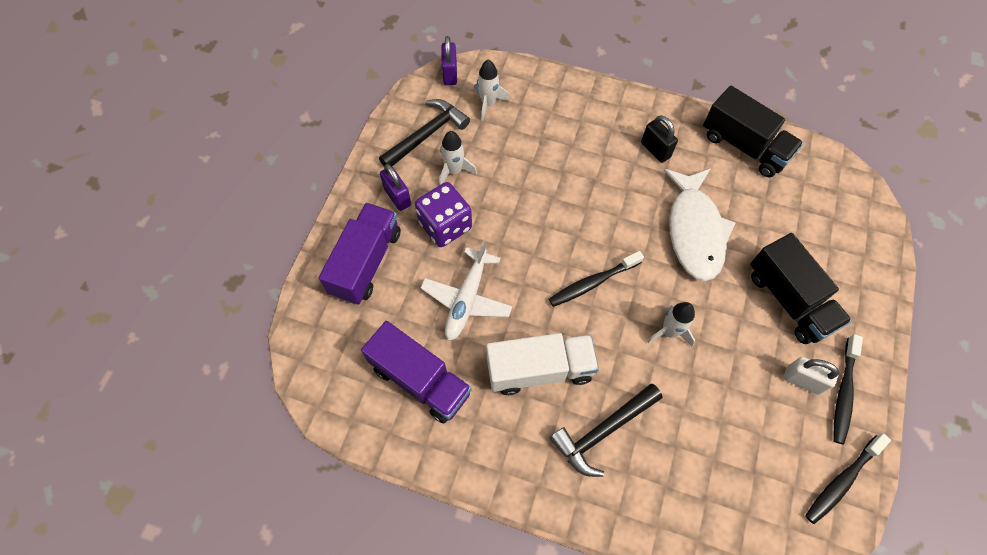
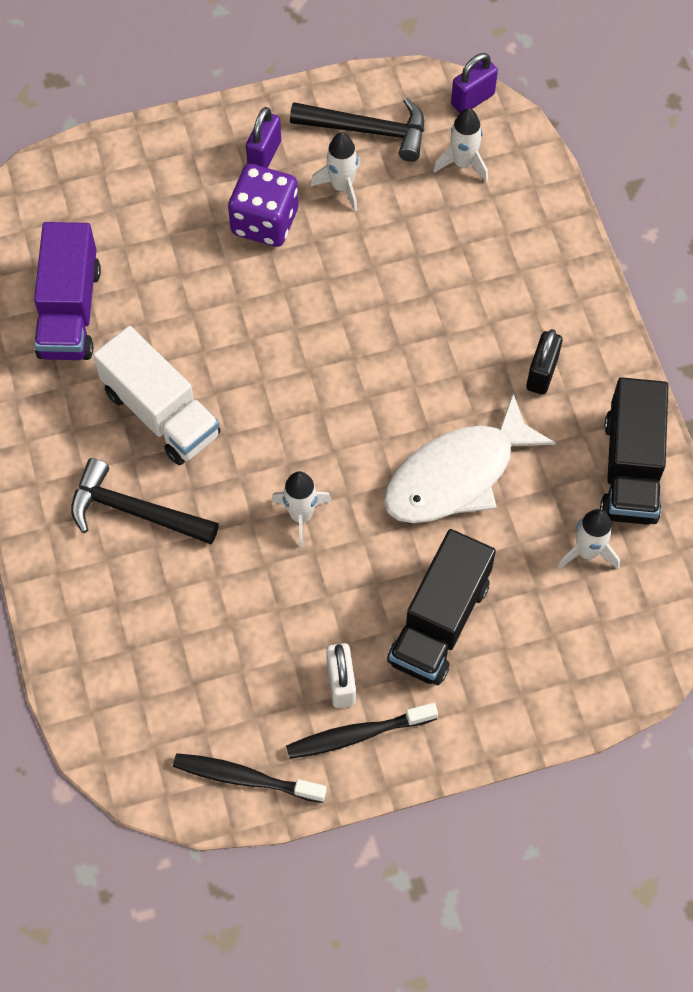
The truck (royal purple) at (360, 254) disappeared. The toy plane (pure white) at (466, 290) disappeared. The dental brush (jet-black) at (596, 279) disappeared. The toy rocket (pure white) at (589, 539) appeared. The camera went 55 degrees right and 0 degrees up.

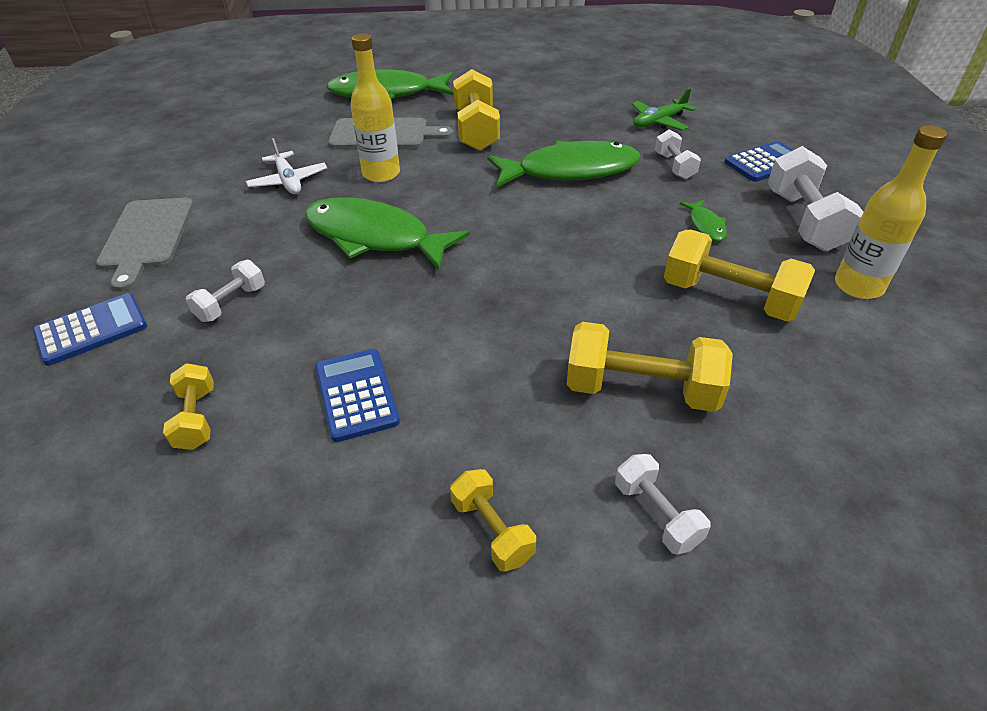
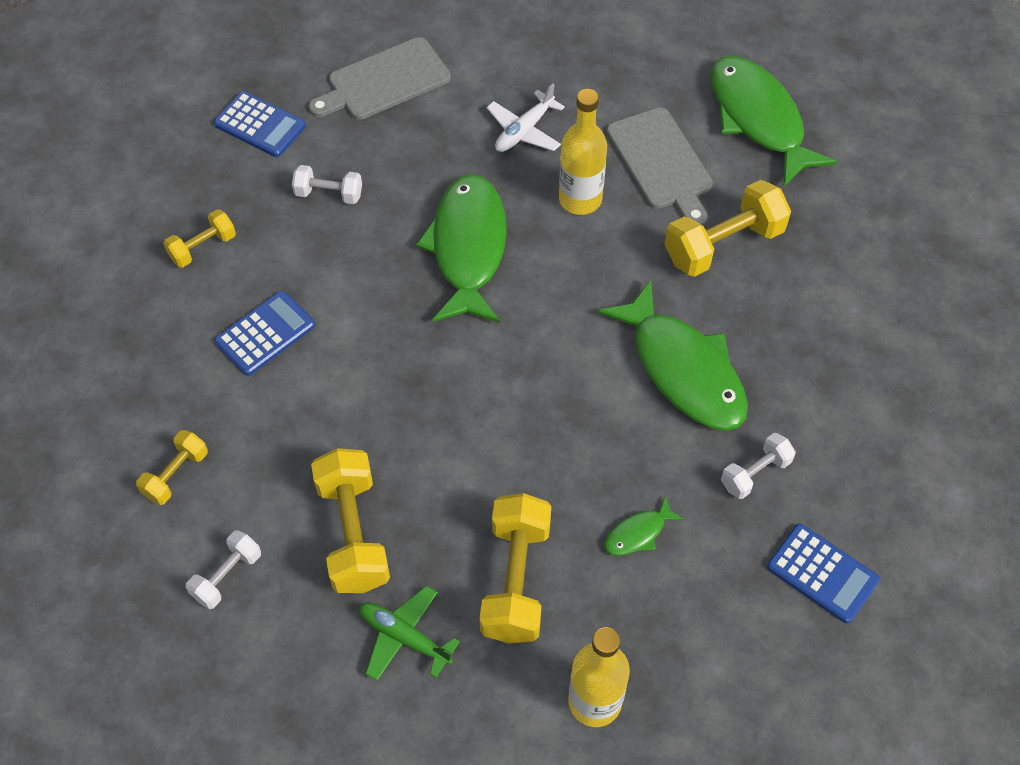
The toy plane (emerald) moved from (664, 109) to (409, 633). The hand weight (pure white) at (815, 198) disappeared. The camera went 65 degrees right and 15 degrees up.

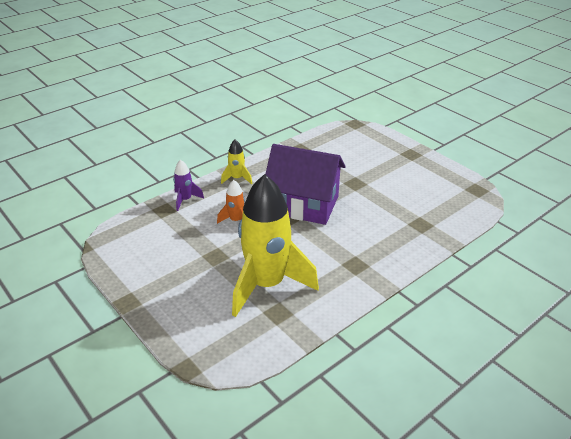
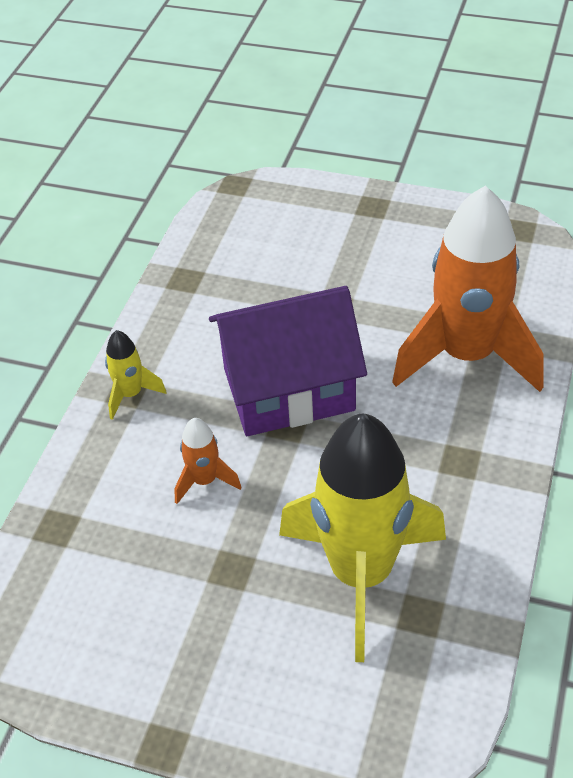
The toy rocket (royal purple) at (188, 185) disappeared. The toy rocket (orange-coloured) at (468, 289) appeared. The camera went 30 degrees left and 10 degrees up.

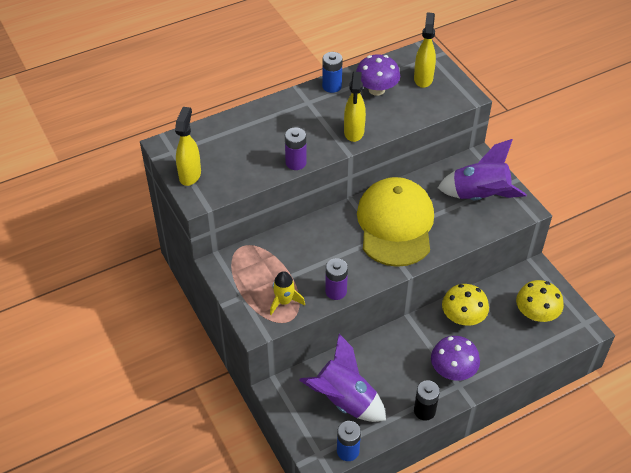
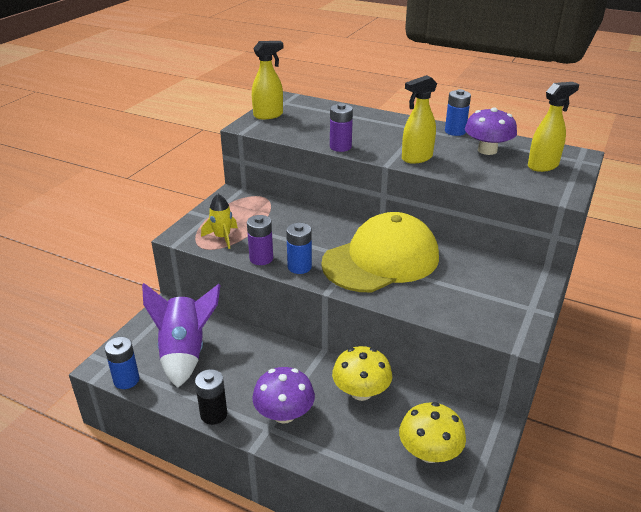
The toy rocket (royal purple) at (482, 169) disappeared. The battery (royal blue) at (299, 248) appeared. The camera went 55 degrees right and 15 degrees down.

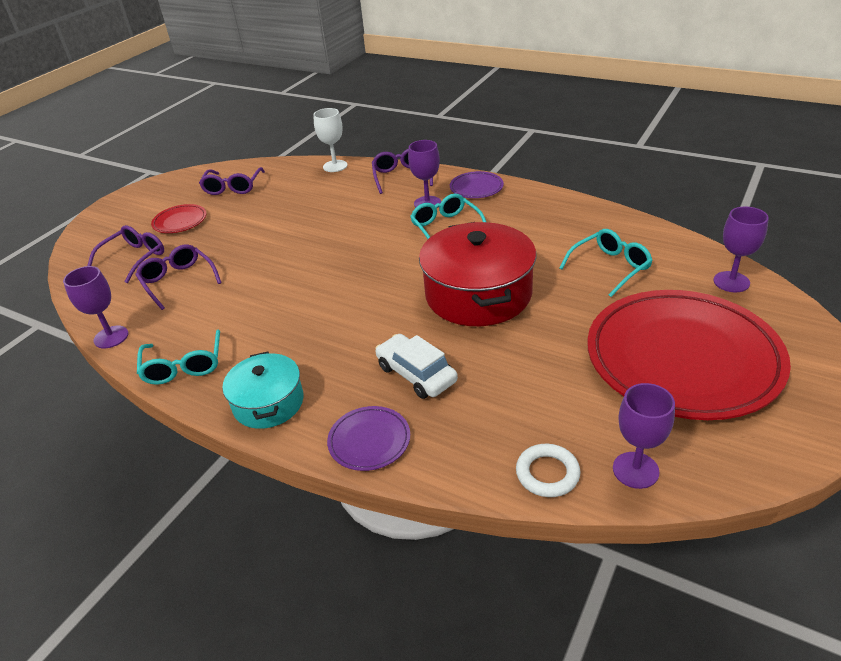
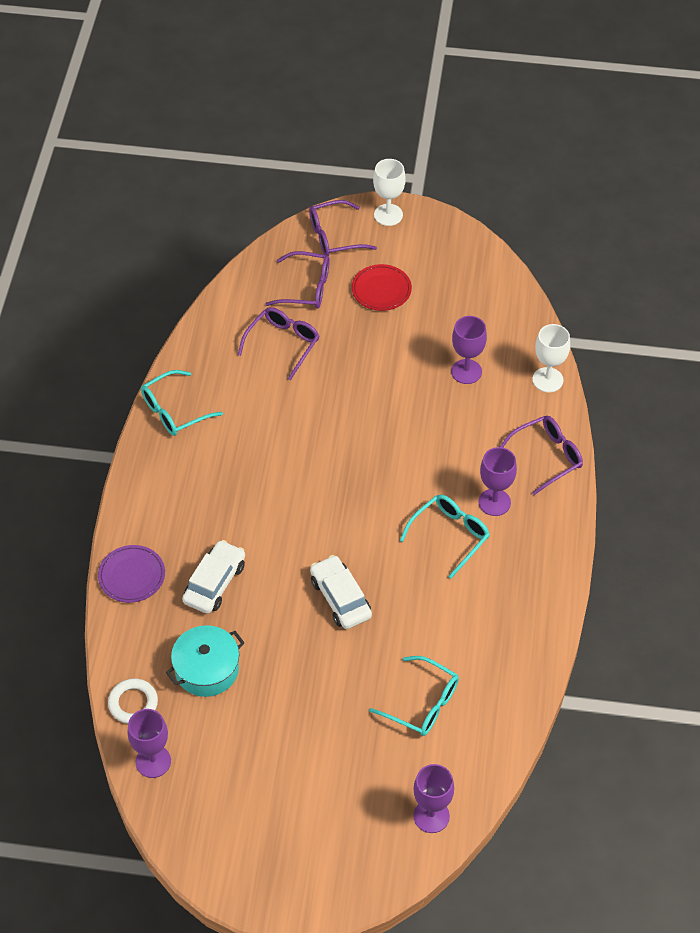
The spectacles (royal purple) moved from (232, 181) to (343, 228). The dinner plate (royal purple) at (477, 184) disappeared. The stockpot (red) at (477, 274) was replaced by the toy car (pure white) at (341, 592). The wine glass (royal purple) moved from (95, 307) to (469, 350). The dinner plate (red) at (689, 355) disappeared. The stockpot (turquoise) moved from (263, 390) to (205, 661). The wine glass (pure white) at (389, 192) appeared. The camera went 65 degrees right and 15 degrees up.

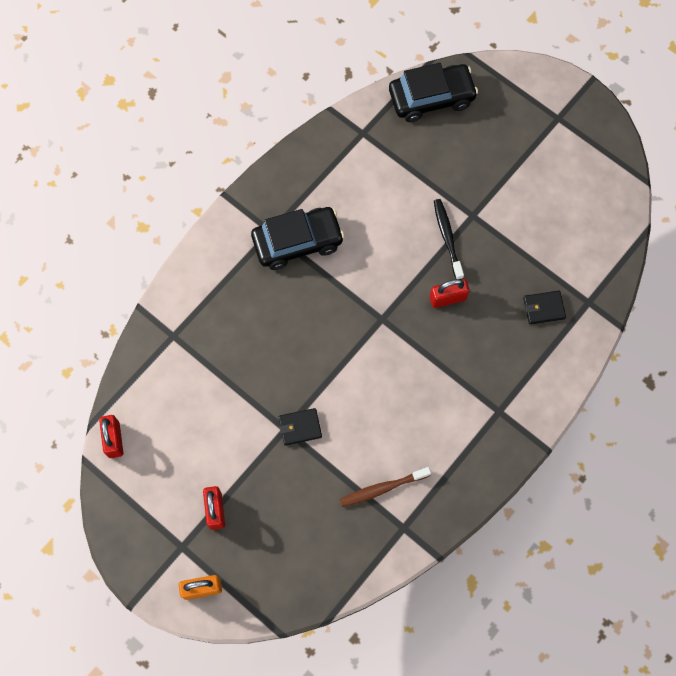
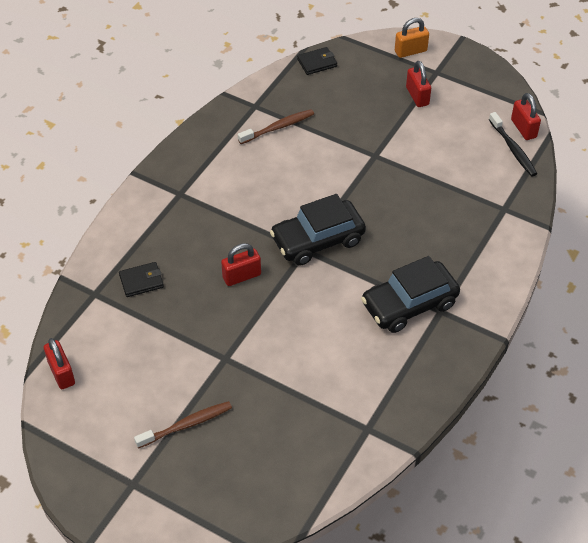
The toy car (jet-black) moved from (433, 92) to (318, 230). The dental brush (jet-black) moved from (449, 239) to (513, 144). The card wallet (jet-black) moved from (300, 427) to (317, 61). The lock (red) at (59, 363) appeared. The dental brush (dark brown) at (183, 425) appeared. The camera went 170 degrees right and 20 degrees down.

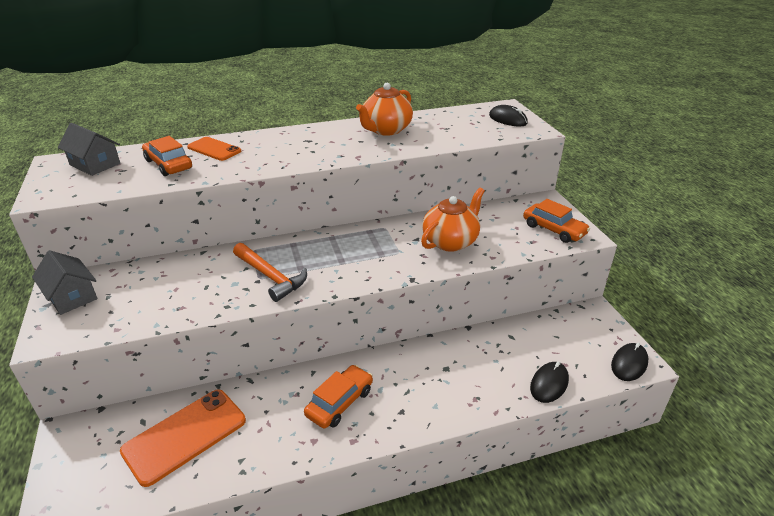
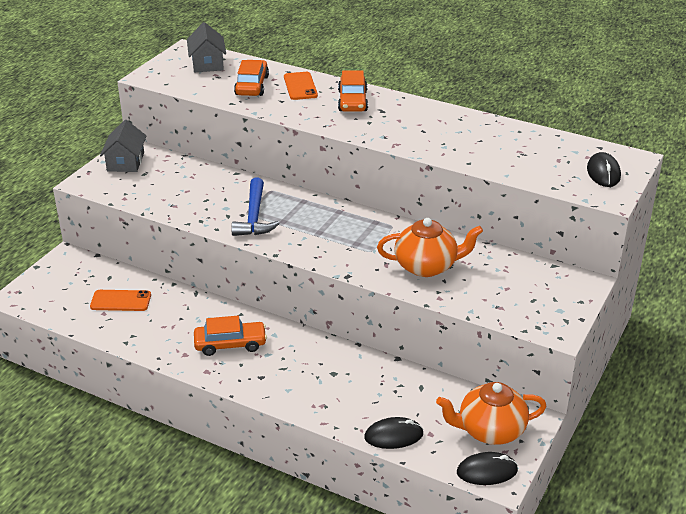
The china teapot (orange-coloured) moved from (384, 109) to (491, 413). The toy car (orange-coloured) moved from (556, 221) to (353, 91). The claw hammer (orange-coloured) at (270, 272) became the claw hammer (royal blue) at (255, 207). The smartphone (orange-coloured) at (183, 438) changed to 0.61 times the size. The camera went 45 degrees right and 0 degrees up.

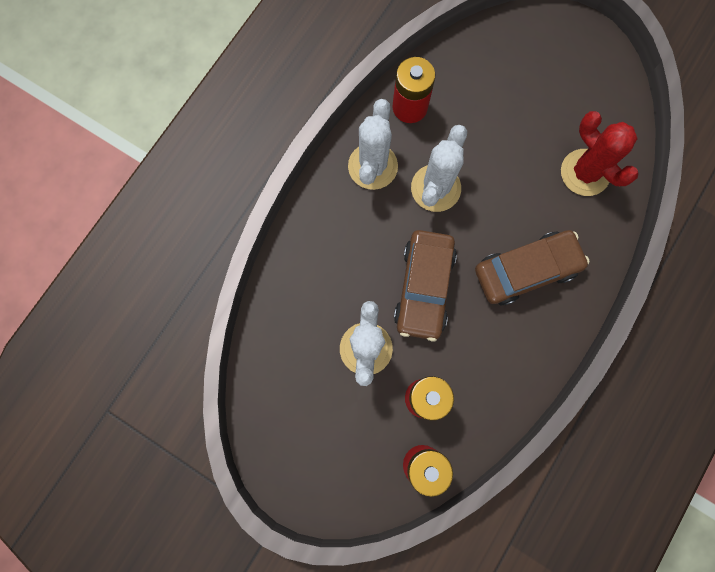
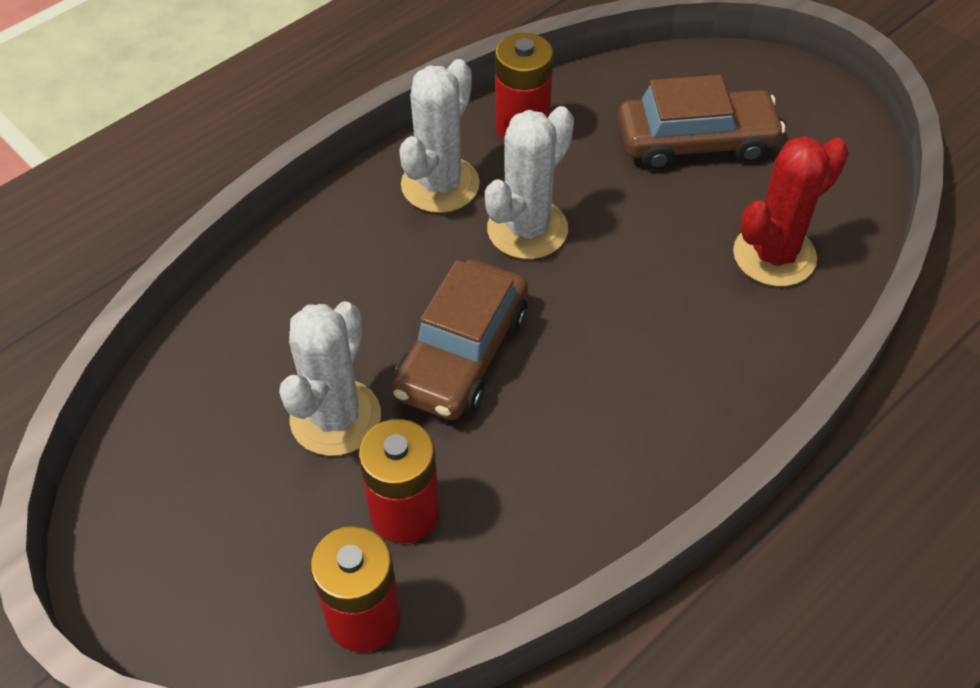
The prickly plant (red) at (600, 153) turned 75 degrees clockwise. The toy car (dark brown) moved from (532, 267) to (701, 122). The camera went 15 degrees right and 25 degrees down.

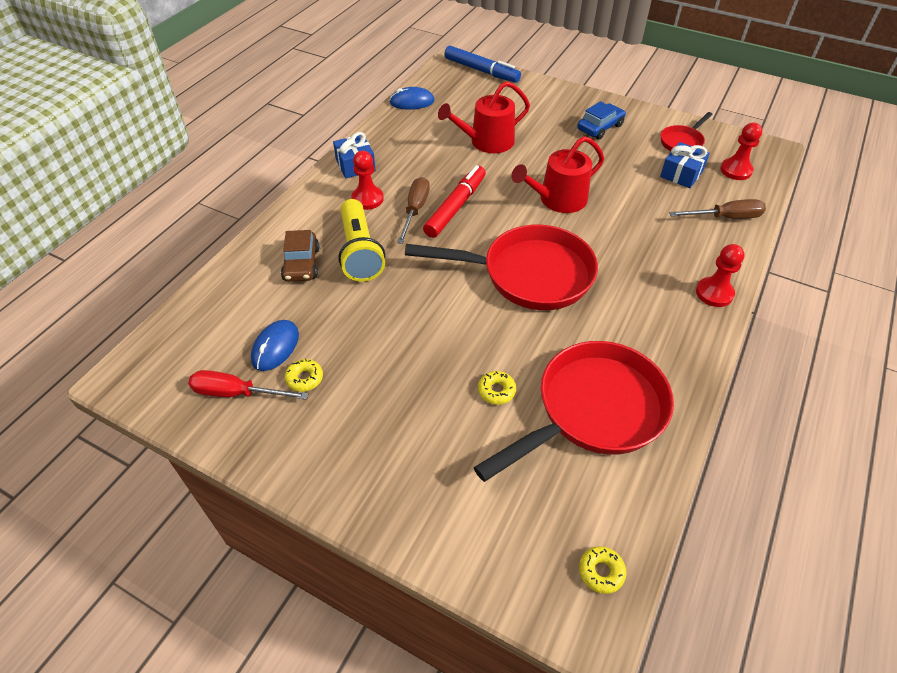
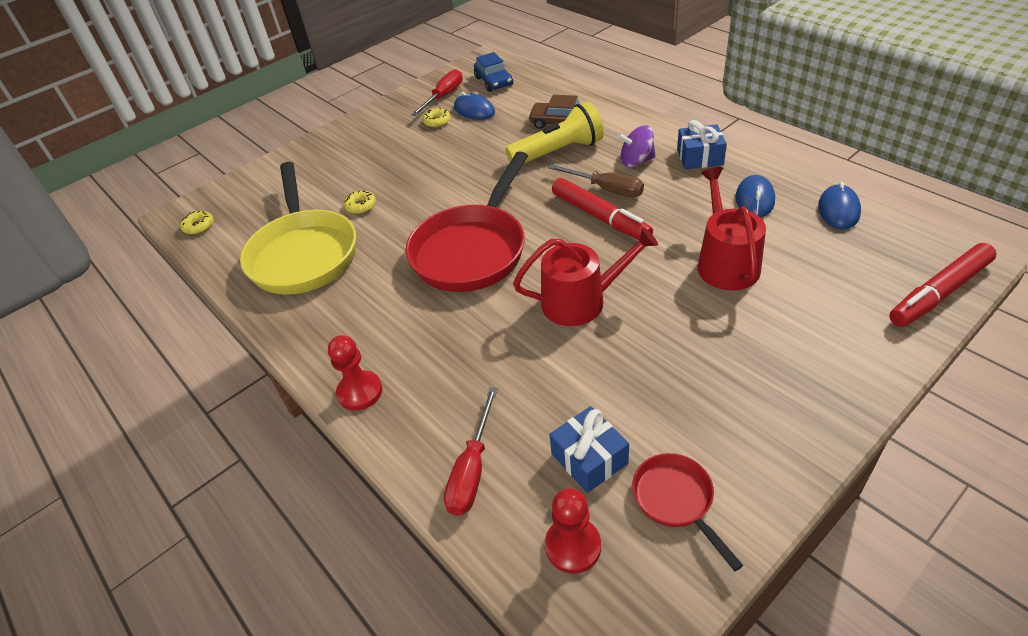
The marker pen (royal blue) at (482, 64) became the marker pen (red) at (942, 285). The toy car (royal blue) moved from (601, 120) to (493, 72). The sprinkling can (red) at (557, 174) turned 90 degrees clockwise. The game pawn (red) at (367, 180) was replaced by the whirligig (royal purple) at (637, 146). The pocket torch (golden) at (361, 240) turned 150 degrees clockwise. The hand screwdriver (dark brown) at (717, 209) became the hand screwdriver (red) at (471, 451). The frying pan (red) at (574, 411) became the frying pan (golden) at (298, 228). The mouse (royal blue) at (755, 196) appeared. The camera went 115 degrees right and 5 degrees down.

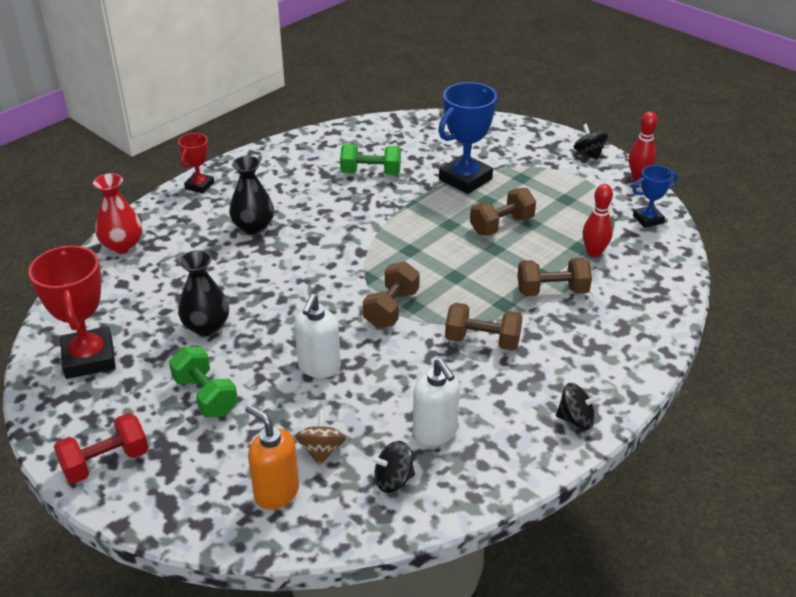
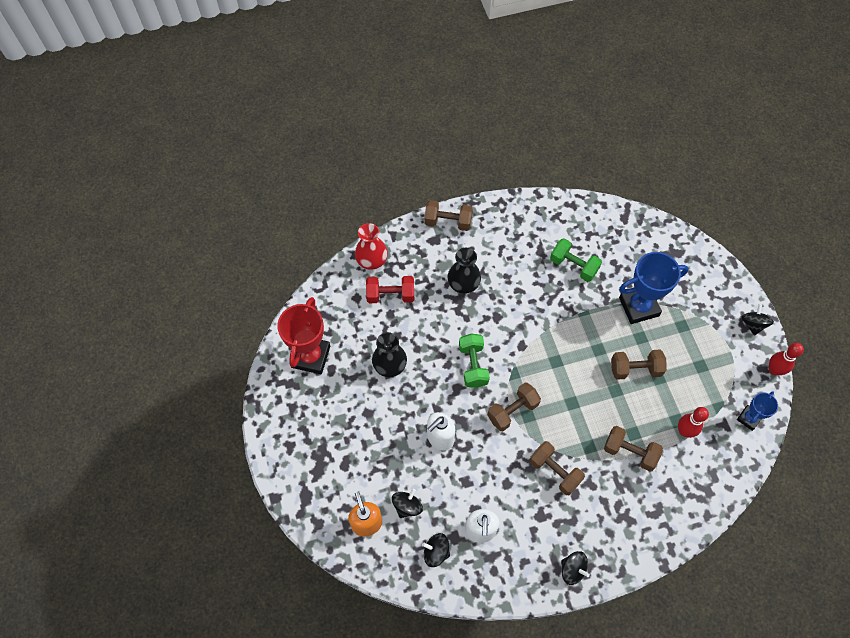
The prize cup (red) at (196, 163) was replaced by the hand weight (dark brown) at (448, 215). The prize cup (royal blue) at (655, 196) turned 60 degrees counterclockwise. The hand weight (emerald) moved from (203, 382) to (474, 360). The whirligig (dark brown) at (321, 438) became the whirligig (jet-black) at (407, 503). The hand weight (red) moved from (101, 448) to (390, 289). The camera went 30 degrees right and 25 degrees up.

